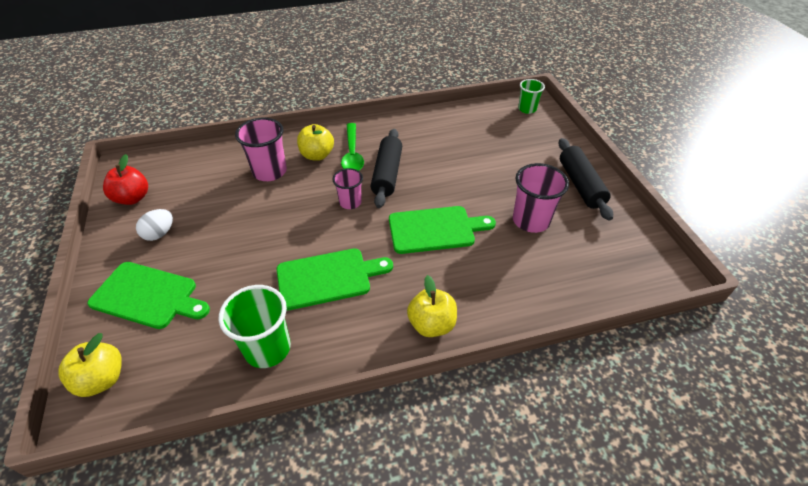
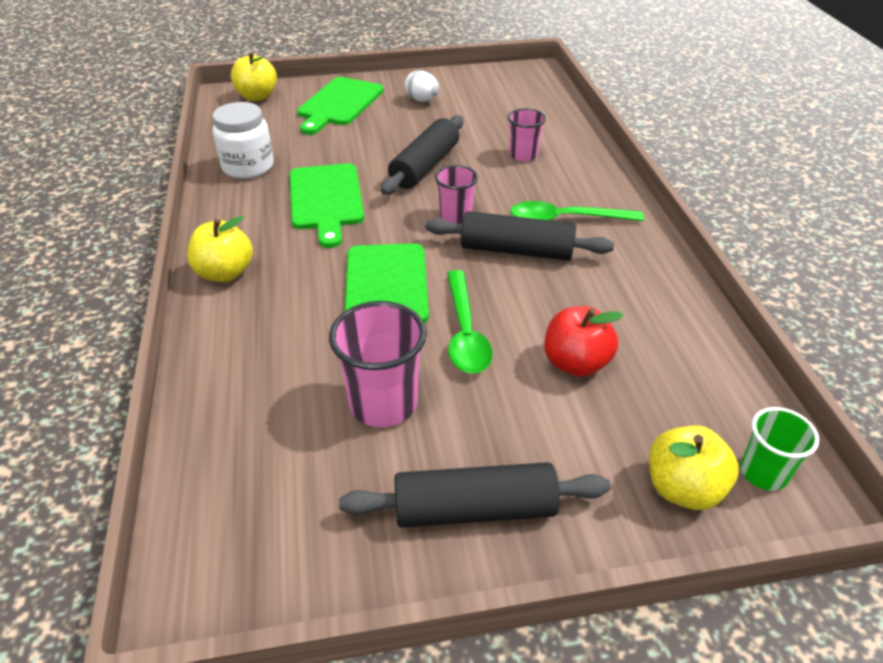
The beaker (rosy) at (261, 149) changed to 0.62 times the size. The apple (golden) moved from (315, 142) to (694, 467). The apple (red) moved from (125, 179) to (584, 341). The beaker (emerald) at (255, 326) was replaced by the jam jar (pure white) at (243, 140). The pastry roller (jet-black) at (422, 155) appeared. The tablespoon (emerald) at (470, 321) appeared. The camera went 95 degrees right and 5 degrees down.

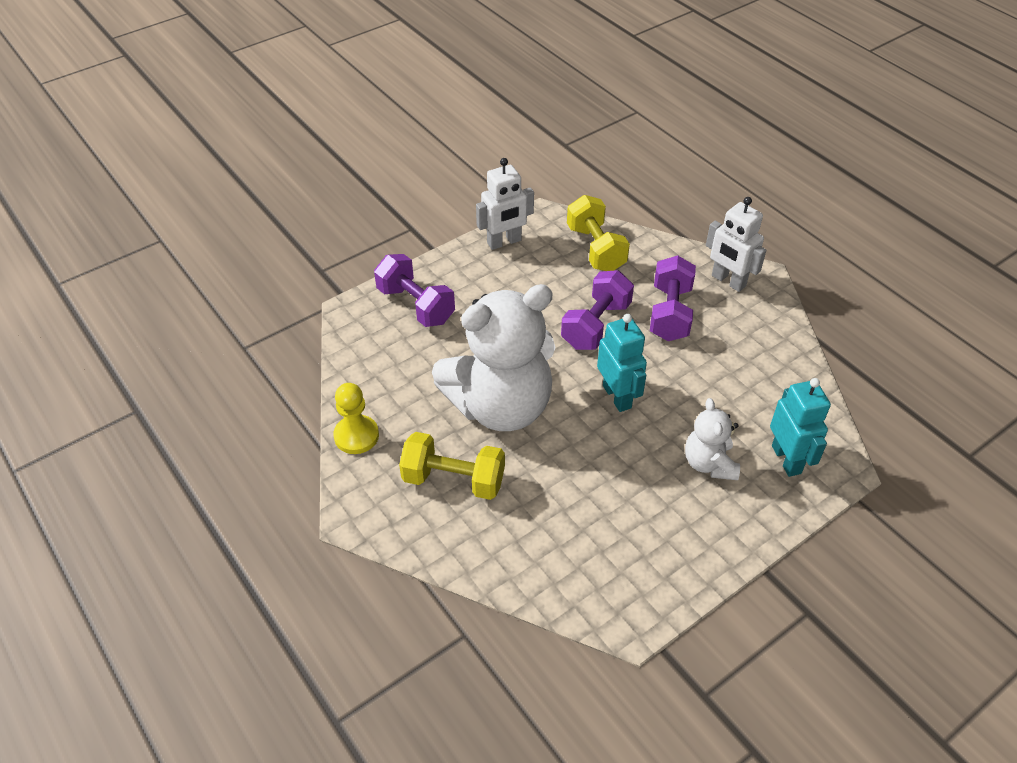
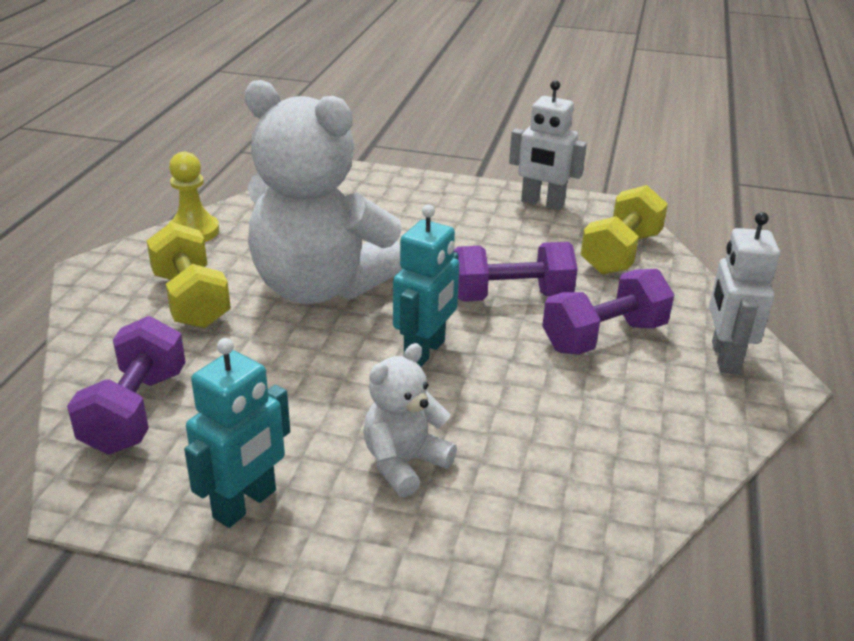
The hand weight (royal purple) moved from (414, 290) to (126, 385). The robot (turquoise) moved from (800, 427) to (237, 433). The camera went 50 degrees right and 15 degrees down.

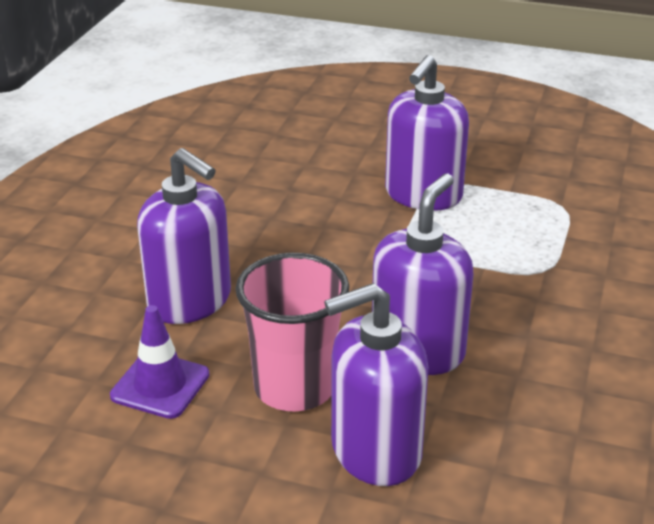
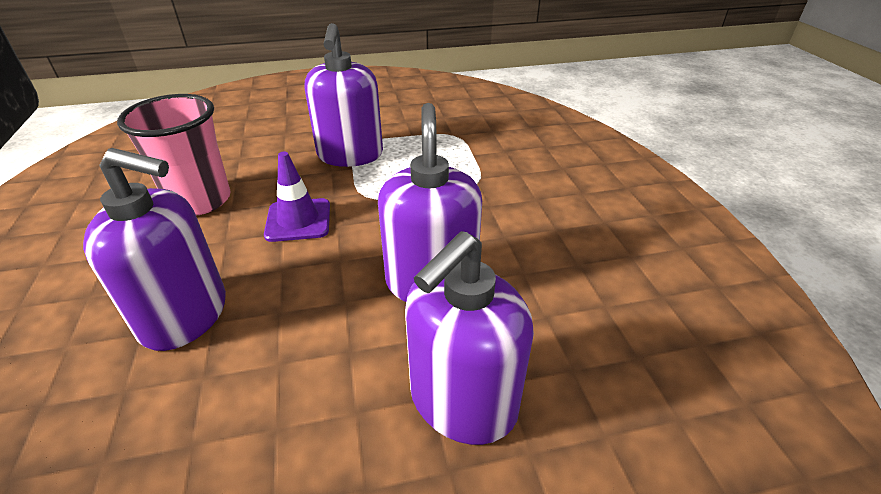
The beaker (rosy) moved from (292, 332) to (174, 154). The road cone (royal purple) moved from (159, 362) to (297, 196). The camera went 30 degrees left and 5 degrees up.

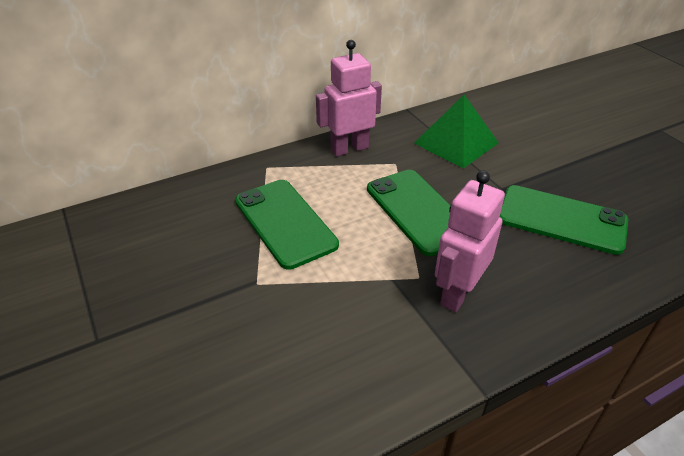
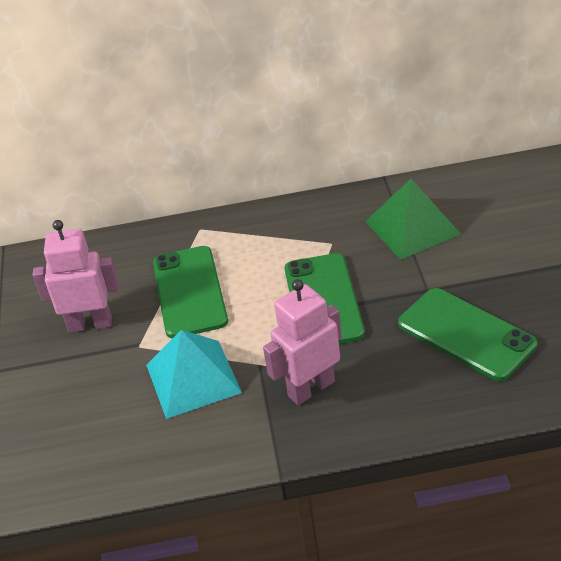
The robot (rosy) moved from (349, 98) to (76, 276). The solid pyramid (turquoise) at (194, 374) appeared. The camera went 25 degrees right and 0 degrees up.

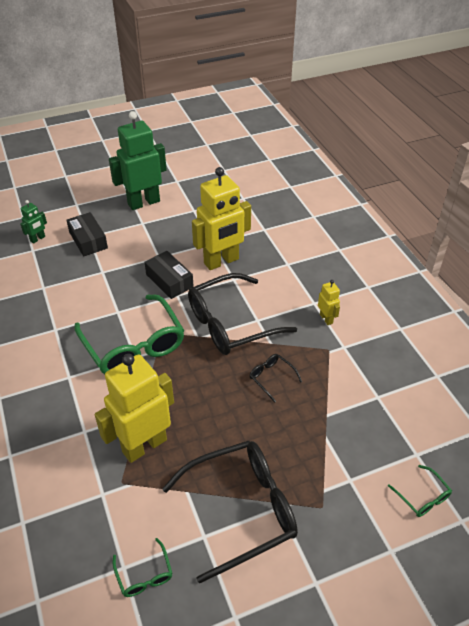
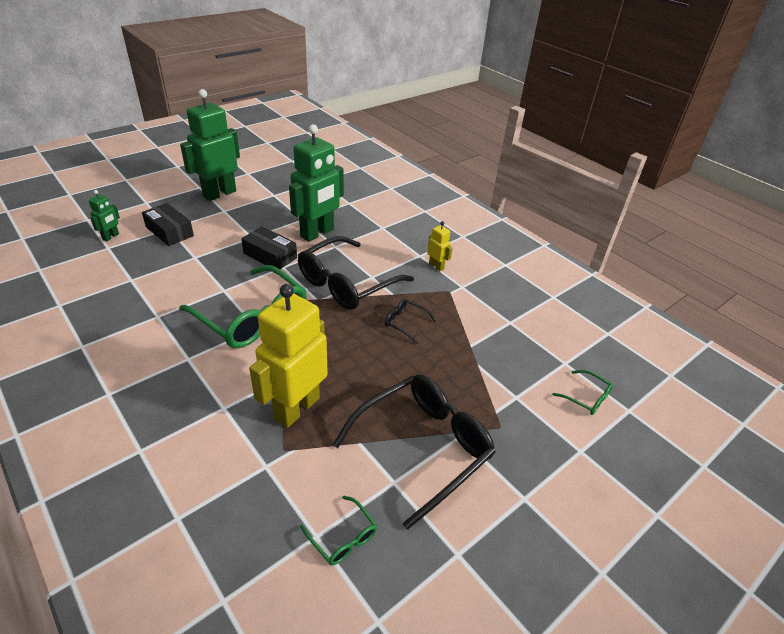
The robot (golden) at (221, 218) became the robot (emerald) at (316, 183). The camera went 20 degrees left and 5 degrees down.

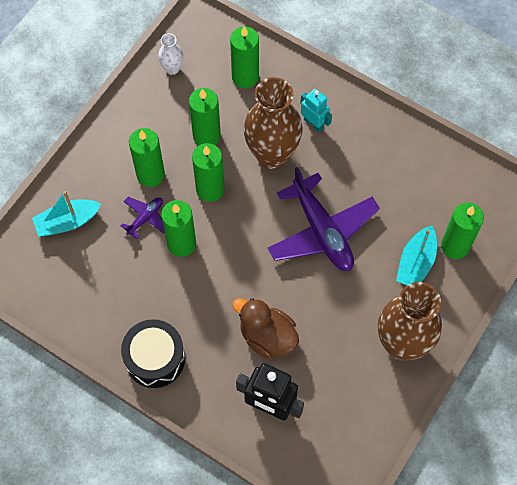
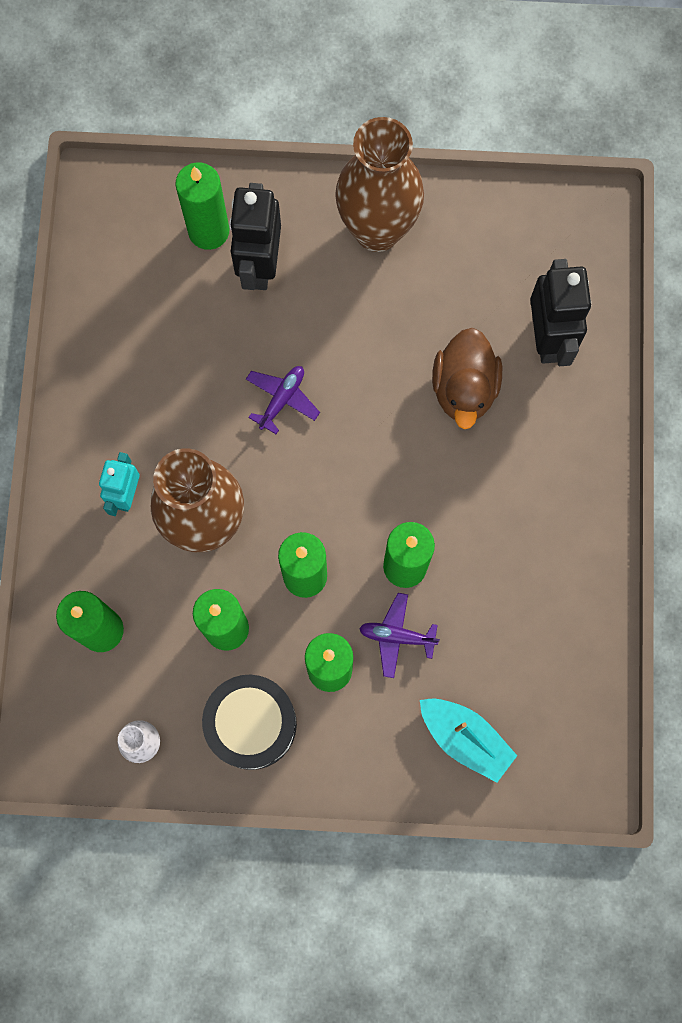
The toy plane (royal purple) at (324, 219) changed to 0.46 times the size. The toy boat (turquoise) at (416, 255) was replaced by the robot (jet-black) at (255, 236). The drum (jet-black) moved from (153, 353) to (249, 722). The camera went 120 degrees left and 10 degrees up.

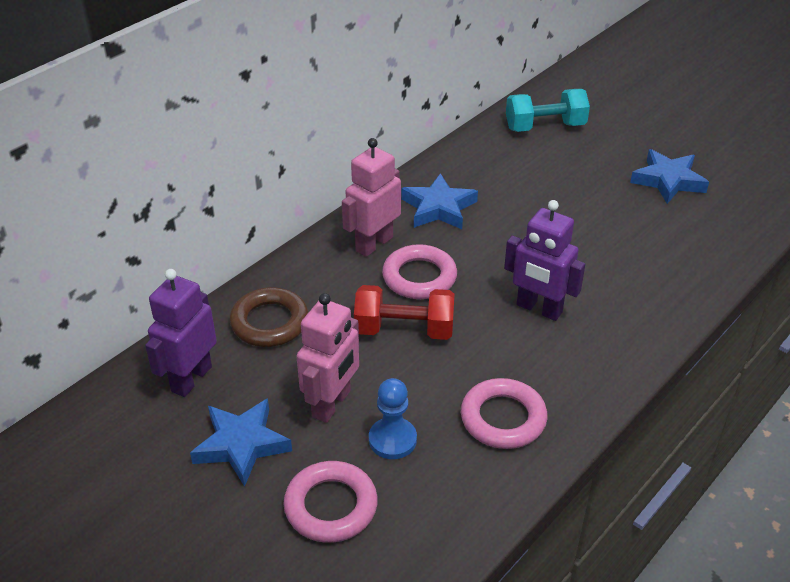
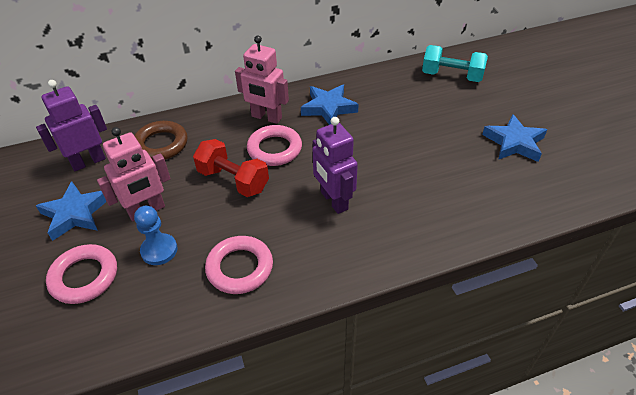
The robot (rosy) at (371, 197) turned 135 degrees counterclockwise. The camera went 30 degrees right and 5 degrees up.

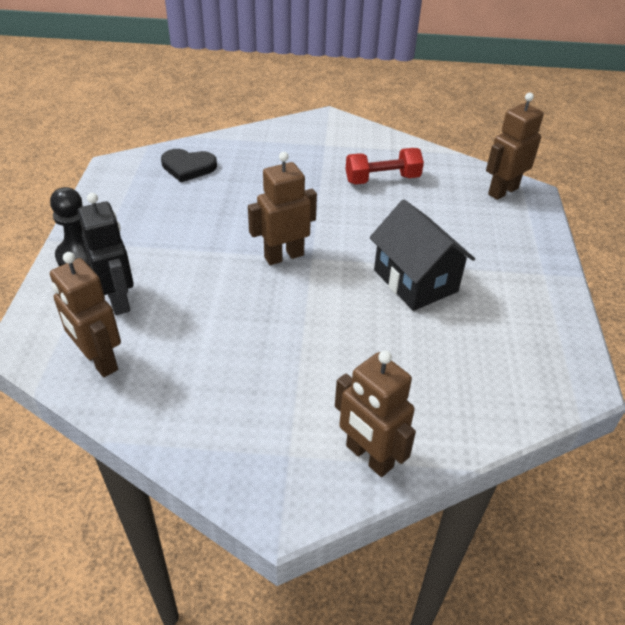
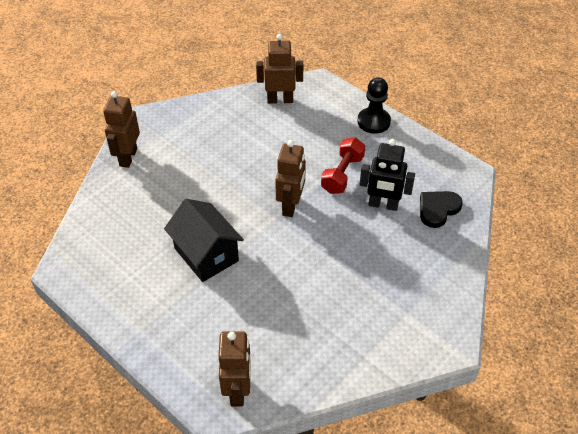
The hand weight (red) moved from (385, 166) to (343, 165). The robot (jet-black) moved from (105, 254) to (387, 175). The toy house (jet-black) at (422, 255) turned 45 degrees clockwise. The robot (dark brown) at (375, 413) turned 75 degrees counterclockwise. The camera went 130 degrees right and 5 degrees up.

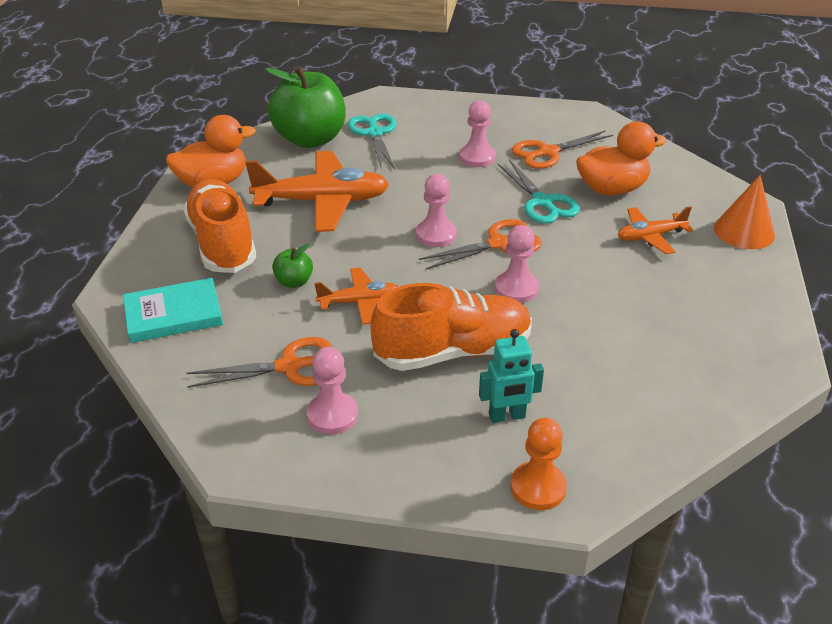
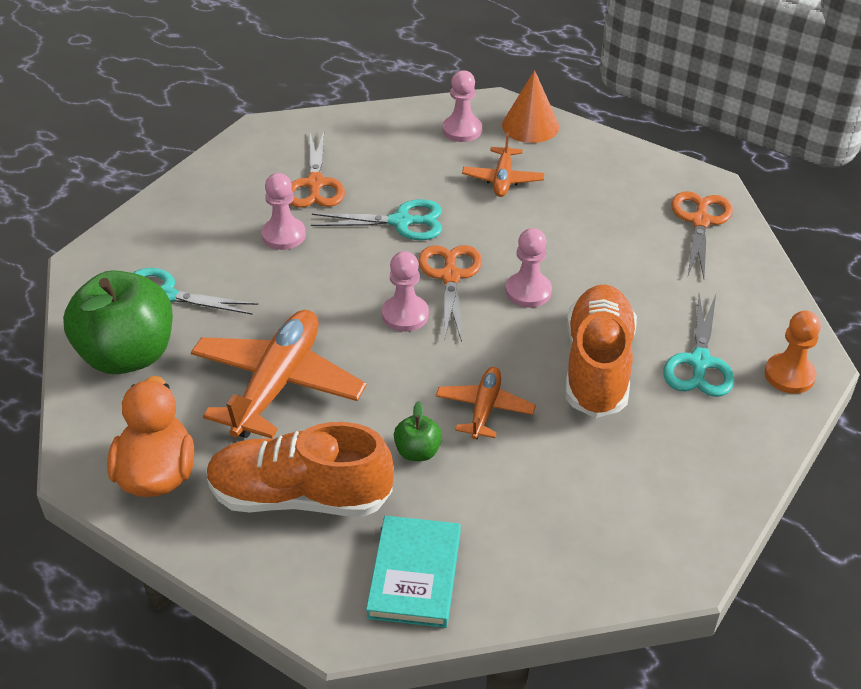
The duck (orange-coloured) at (621, 159) disappeared. The robot (turquoise) at (511, 376) was replaced by the pair of scissors (turquoise) at (698, 345). The pair of scissors (orange-coloured) moved from (259, 362) to (702, 234). The game pawn (rosy) moved from (332, 390) to (462, 106). The camera went 65 degrees left and 5 degrees up.

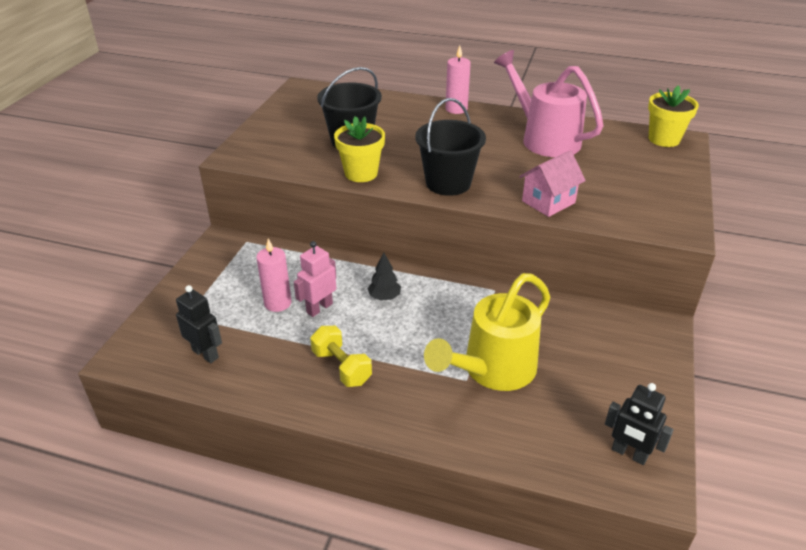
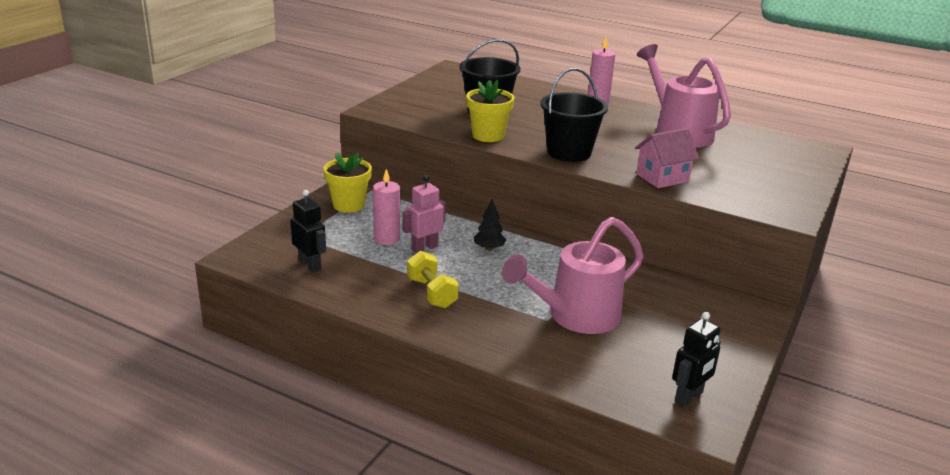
The plant pot (golden) moved from (673, 116) to (347, 182). The sprinkling can (golden) at (487, 332) became the sprinkling can (rosy) at (573, 275). The robot (jet-black) at (639, 424) turned 90 degrees counterclockwise. The camera went 10 degrees right and 10 degrees down.

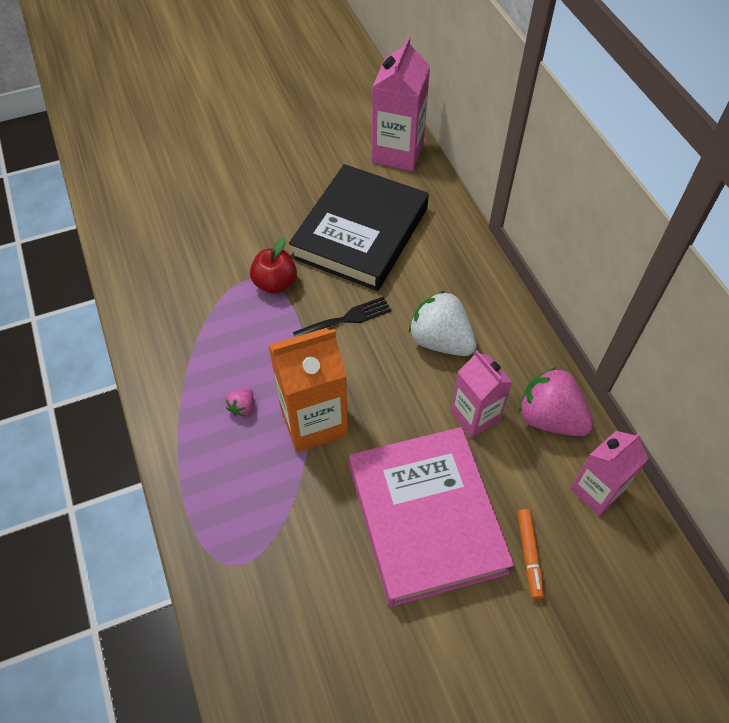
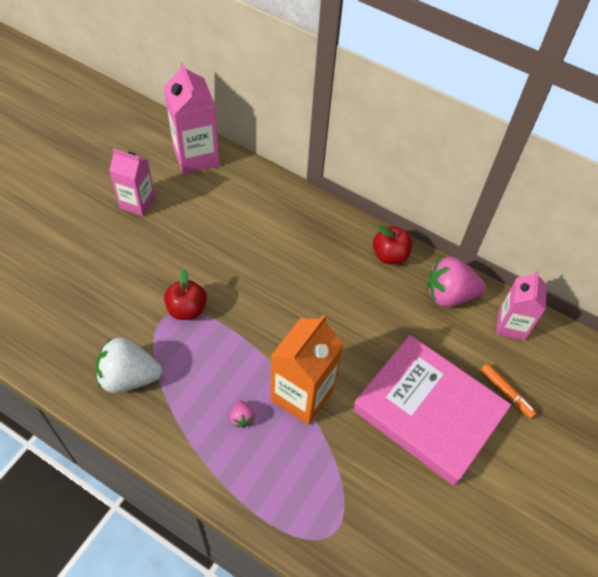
The hardcover (jet-black) at (359, 227) disappeared. The berry (pure white) moved from (443, 323) to (129, 365). The fork (jet-black) at (342, 316) disappeared. The carton (rosy) moved from (482, 394) to (132, 182). The apple (red) at (392, 245) appeared. The camera went 40 degrees left and 0 degrees up.

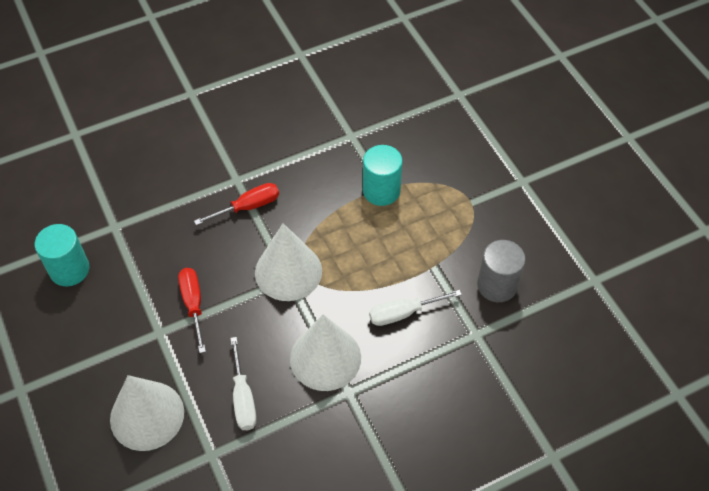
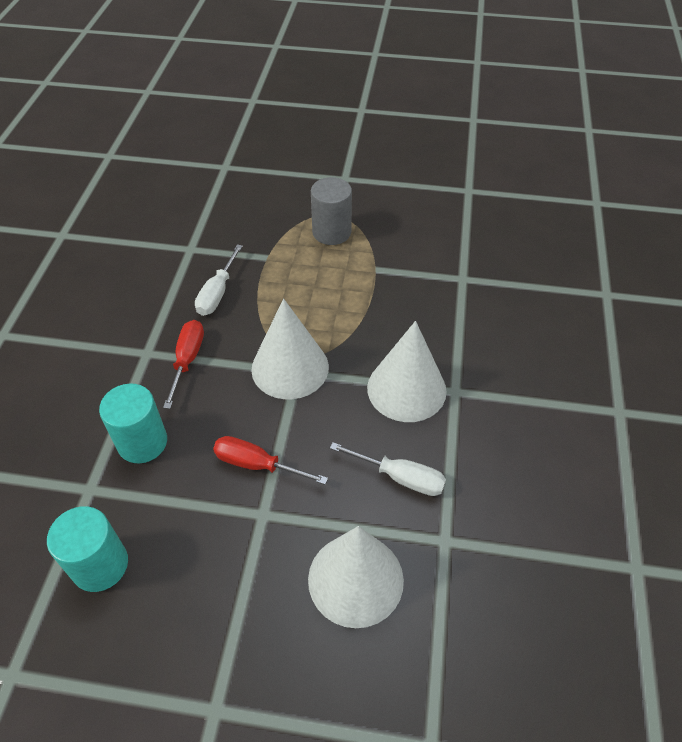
The cylinder (turquoise) moved from (383, 175) to (133, 423). The cylinder (grey) moved from (501, 271) to (331, 211). The hand screwdriver (pure white) moved from (415, 308) to (219, 280). The camera went 55 degrees left and 5 degrees down.

